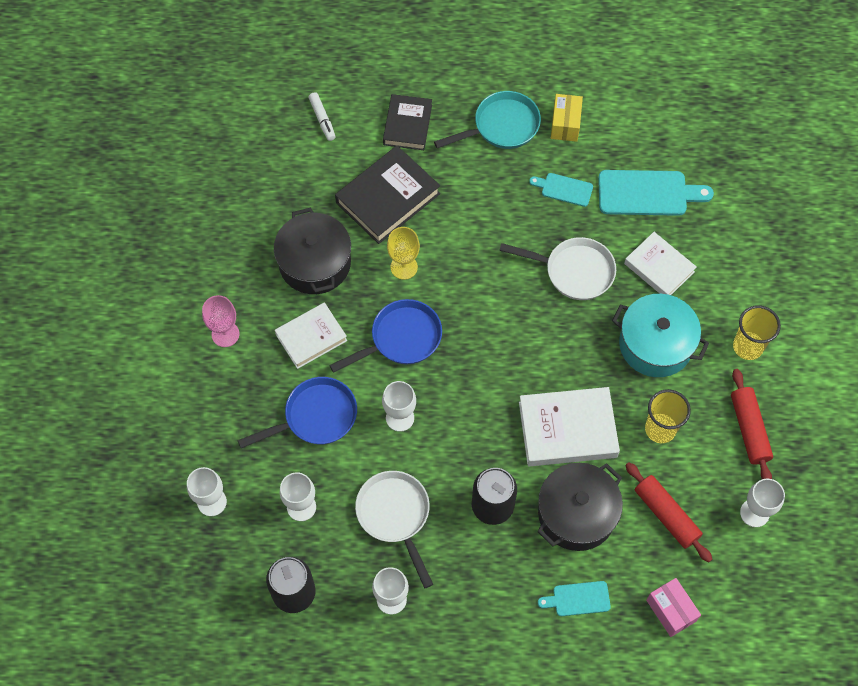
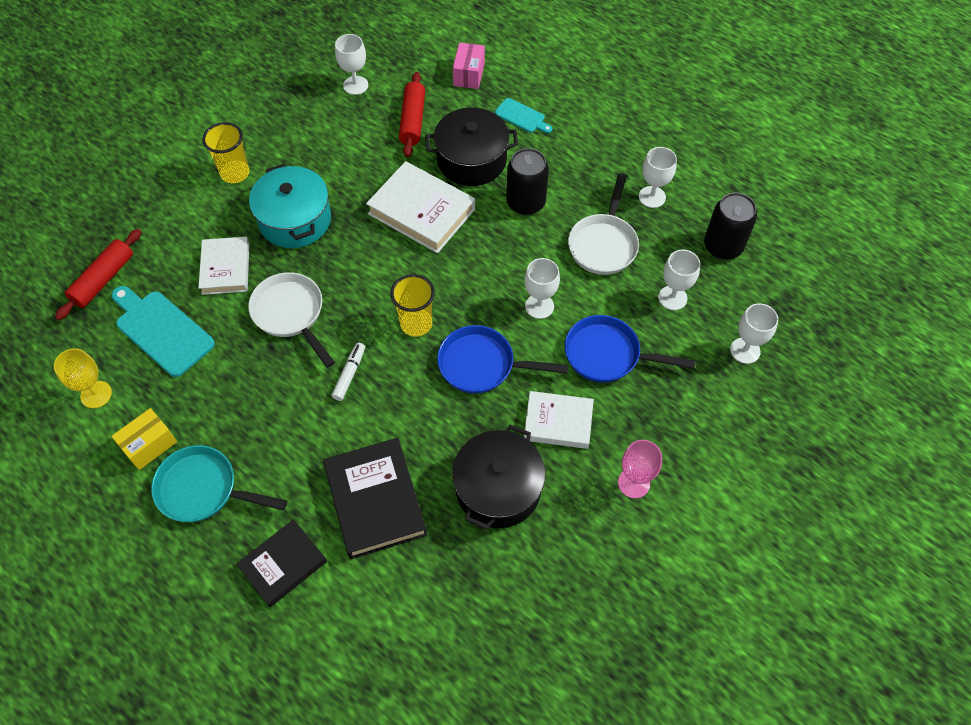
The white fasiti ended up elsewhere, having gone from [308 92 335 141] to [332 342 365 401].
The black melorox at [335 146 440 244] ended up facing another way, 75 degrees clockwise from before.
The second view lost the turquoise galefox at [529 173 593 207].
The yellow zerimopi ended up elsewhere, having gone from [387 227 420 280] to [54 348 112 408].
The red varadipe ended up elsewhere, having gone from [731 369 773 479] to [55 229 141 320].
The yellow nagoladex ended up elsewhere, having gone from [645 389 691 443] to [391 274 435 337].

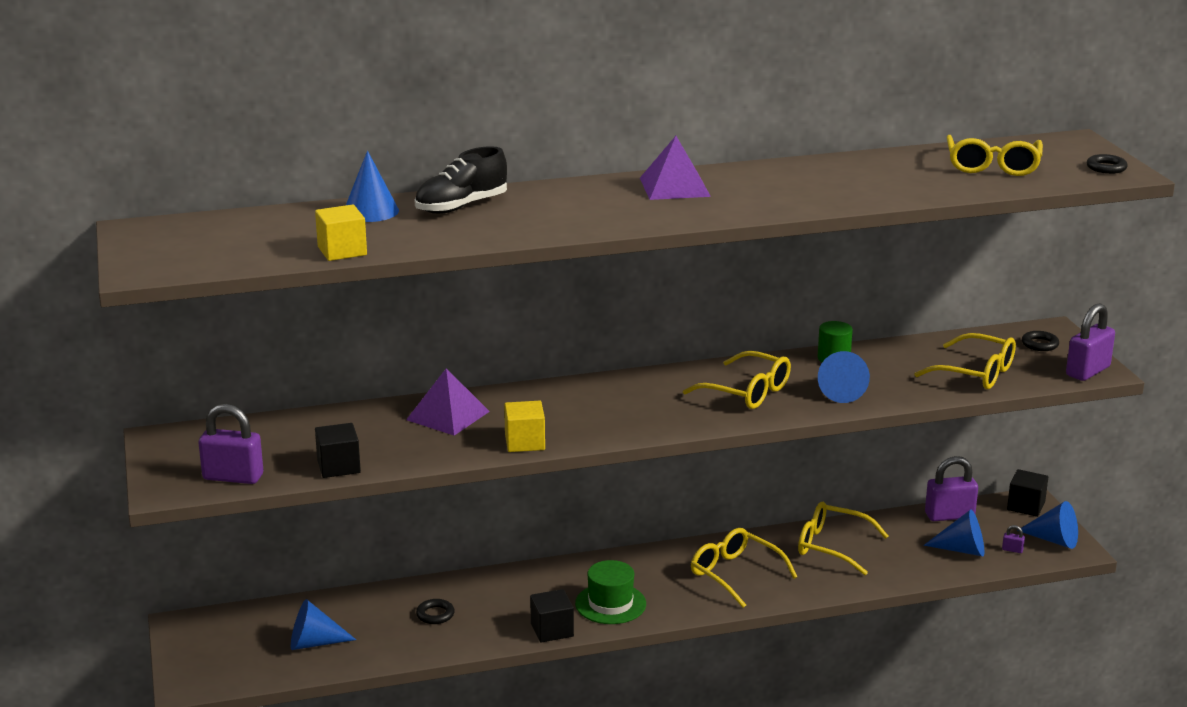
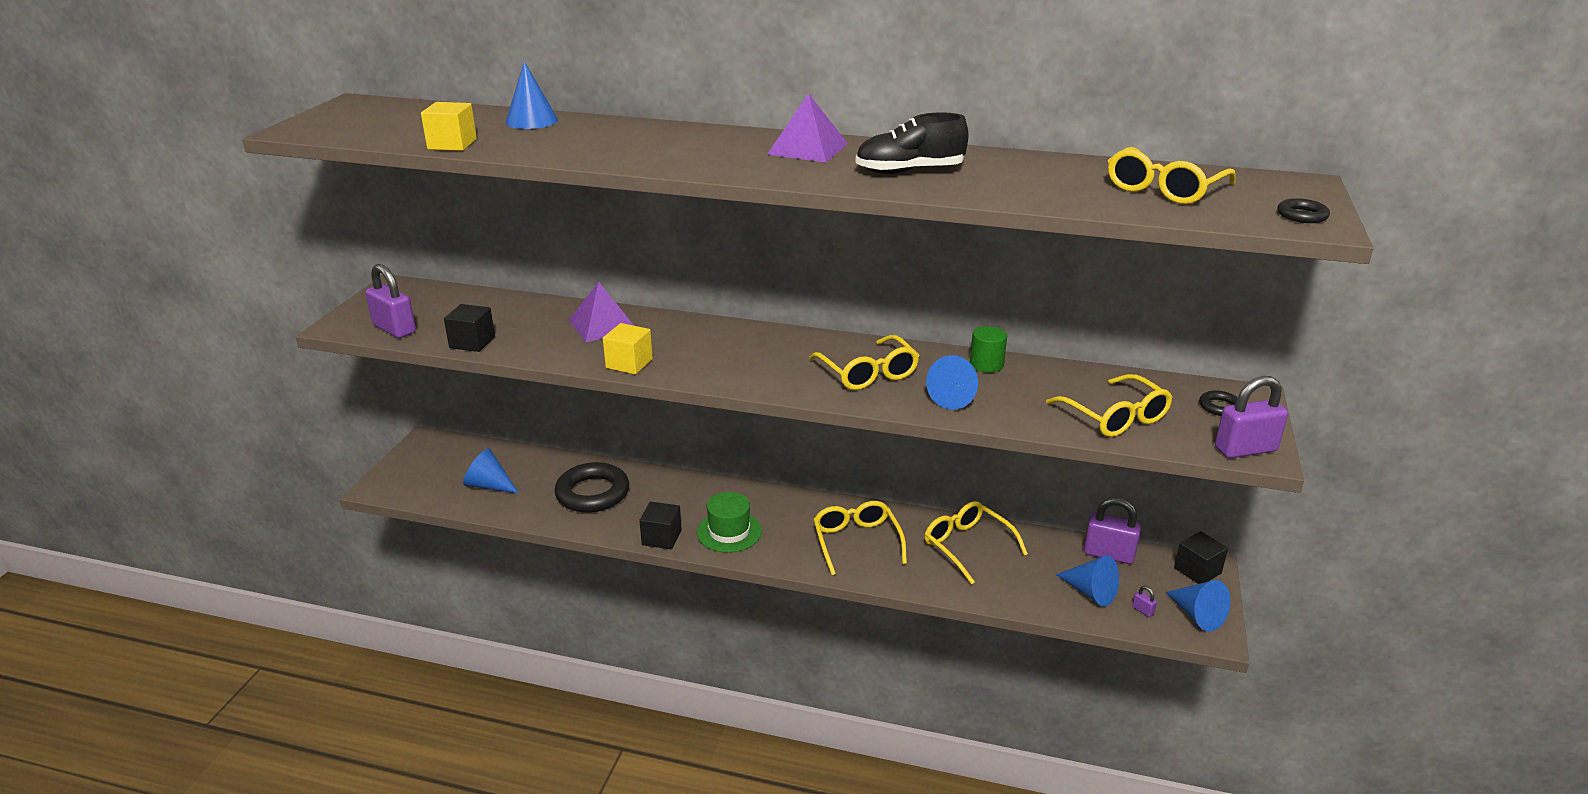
The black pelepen ended up elsewhere, having gone from [414 146 507 214] to [855 112 969 174].
The size of the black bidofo at [416 599 455 624] changed by a factor of 2.23.

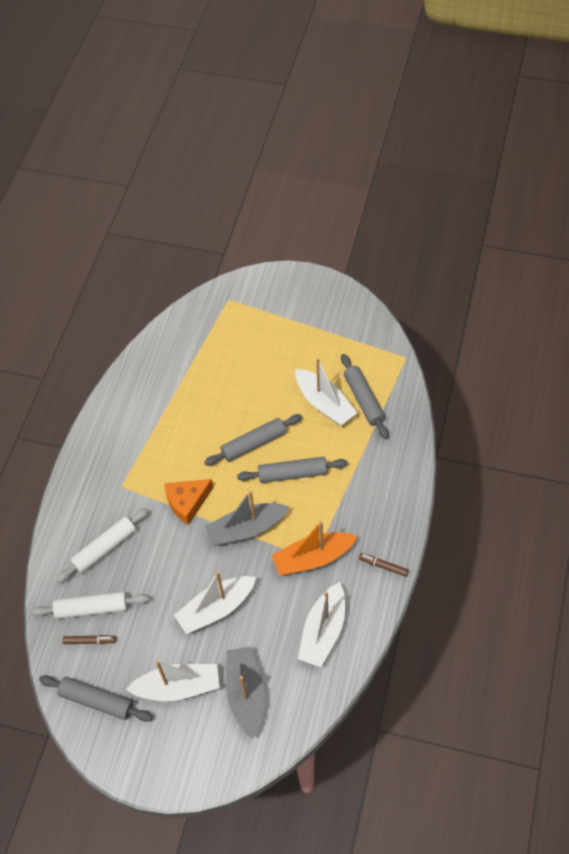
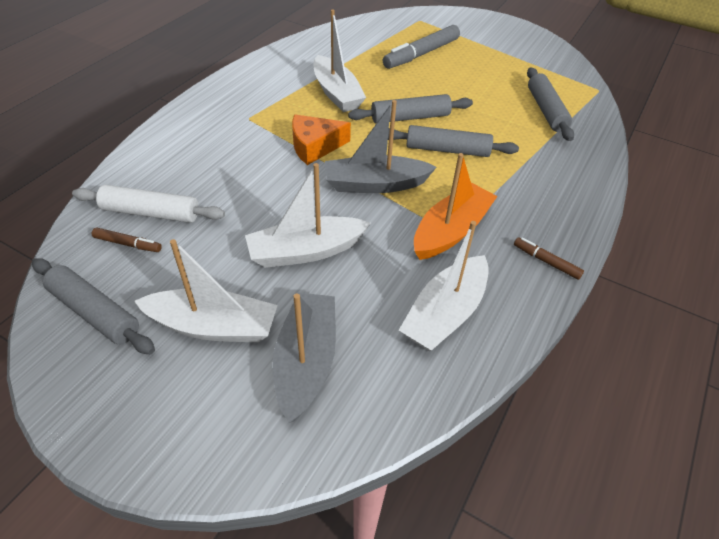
The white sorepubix ended up elsewhere, having gone from [295 358 357 425] to [314 9 366 112].
The second view lost the white varadipe at [56 508 149 583].
The orange sorepubix at [272 521 358 575] ended up facing another way, 135 degrees clockwise from before.
The second view gained the grey fasiti at [383 25 460 69].

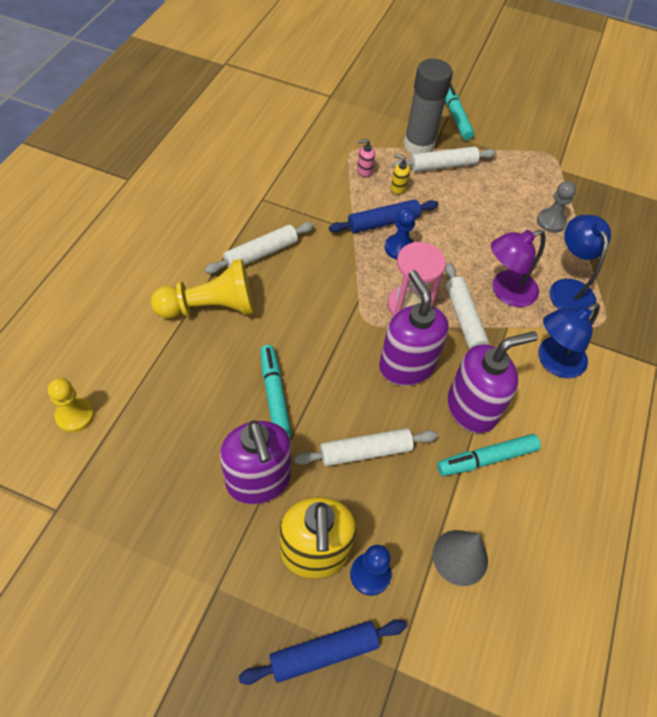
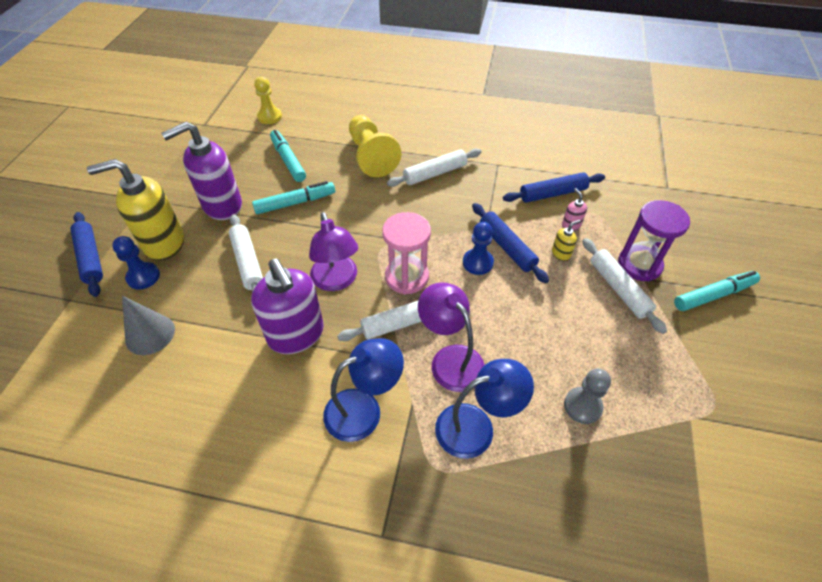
Where the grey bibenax stood at [404 59 453 154], the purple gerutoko came to stand at [618 200 690 281].
The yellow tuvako at [391 154 410 195] ended up facing another way, 45 degrees clockwise from before.
The white varadipe at [204 222 314 274] ended up facing another way, 75 degrees counterclockwise from before.
Where the purple tuvako stood at [379 270 449 386], the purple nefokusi came to stand at [309 212 358 291].
The blue nefokusi at [538 303 600 378] ended up facing another way, 105 degrees clockwise from before.
The turquoise fasiti ended up elsewhere, having gone from [437 434 541 476] to [270 130 306 182].
The second view gained the blue varadipe at [503 172 605 203].

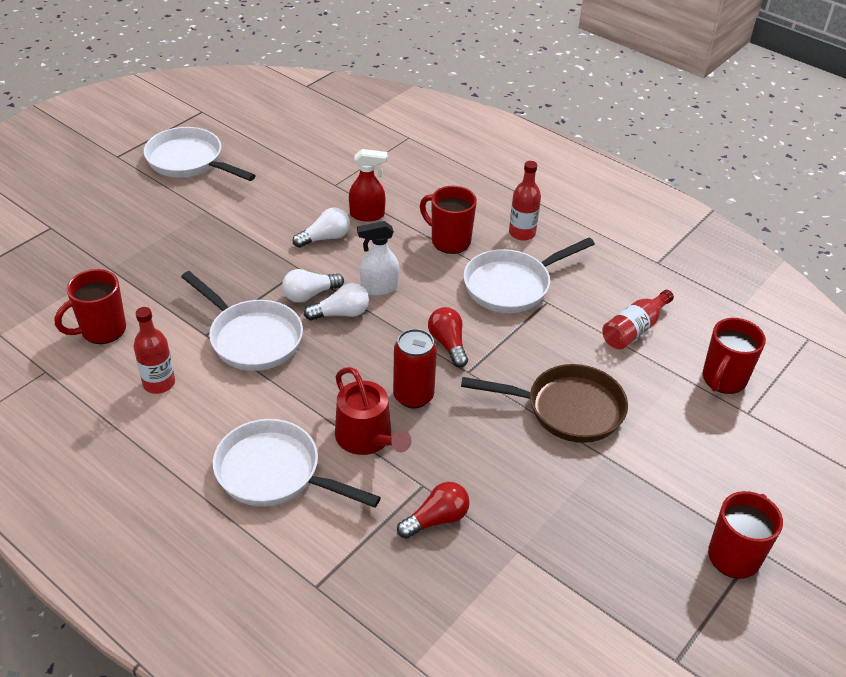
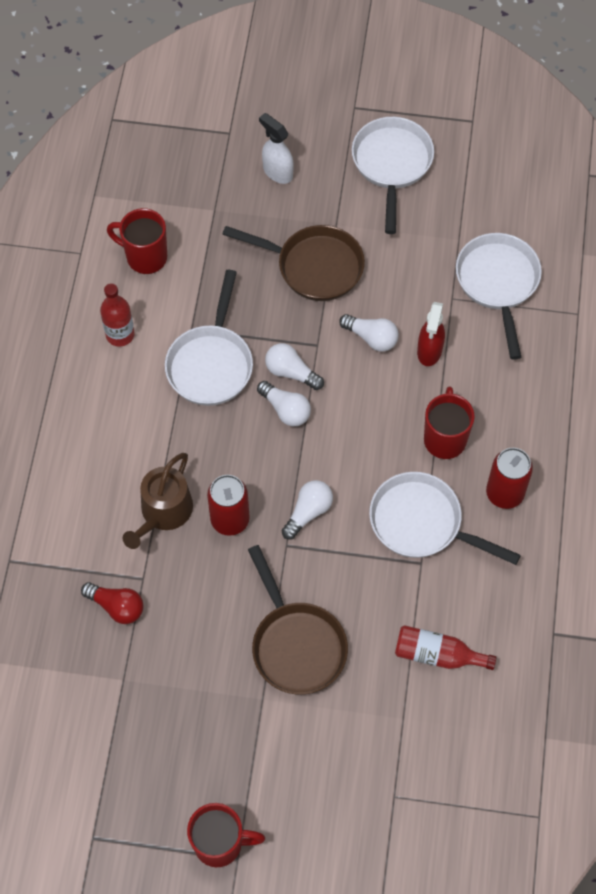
The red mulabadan at [349 149 387 221] ended up facing another way, 45 degrees clockwise from before.
Where the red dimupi stood at [509 161 541 241], the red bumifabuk came to stand at [486 448 533 509].
The white mulabadan ended up elsewhere, having gone from [357 221 399 296] to [259 113 294 184].
What was the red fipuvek at [428 307 468 368] turned into the white fipuvek at [282 480 333 540].
The second view lost the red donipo at [703 318 766 394].
What was the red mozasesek at [335 367 411 455] turned into the brown mozasesek at [123 453 193 549].
The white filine ended up elsewhere, having gone from [213 419 381 508] to [456 233 542 360].
The second view gained the brown filine at [222 225 365 301].

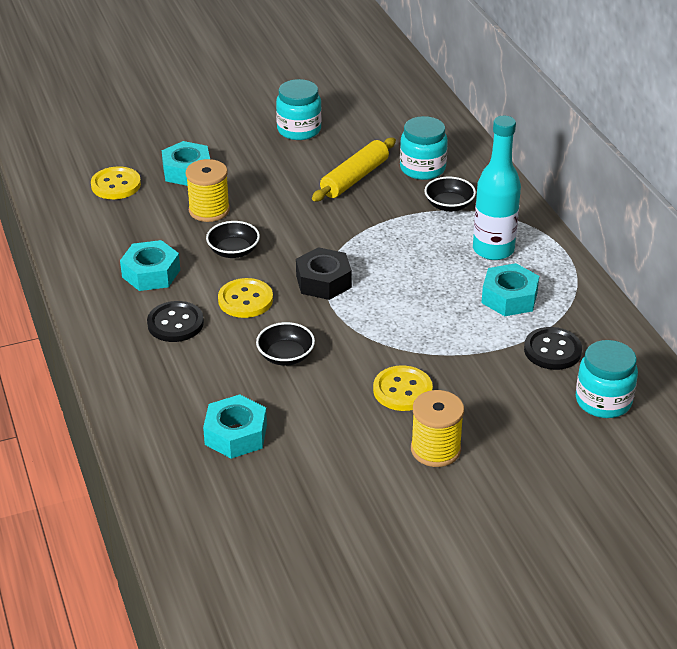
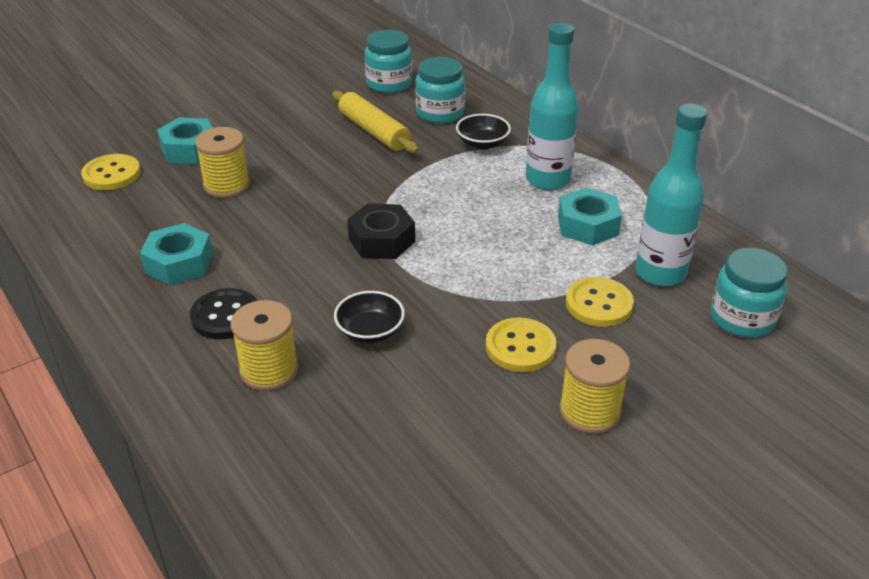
The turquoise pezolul ended up elsewhere, having gone from [276 79 322 140] to [365 30 412 93].
The yellow varadipe at [312 138 396 201] ended up facing another way, 60 degrees counterclockwise from before.
The second view lost the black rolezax at [206 221 260 258].
The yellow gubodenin ended up elsewhere, having gone from [218 278 273 318] to [566 277 634 327].
Where the black gubodenin stood at [524 327 582 370], the turquoise dimupi came to stand at [635 104 707 286].
The second view lost the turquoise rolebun at [203 394 267 459].
The second view gained the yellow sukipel at [231 300 299 391].

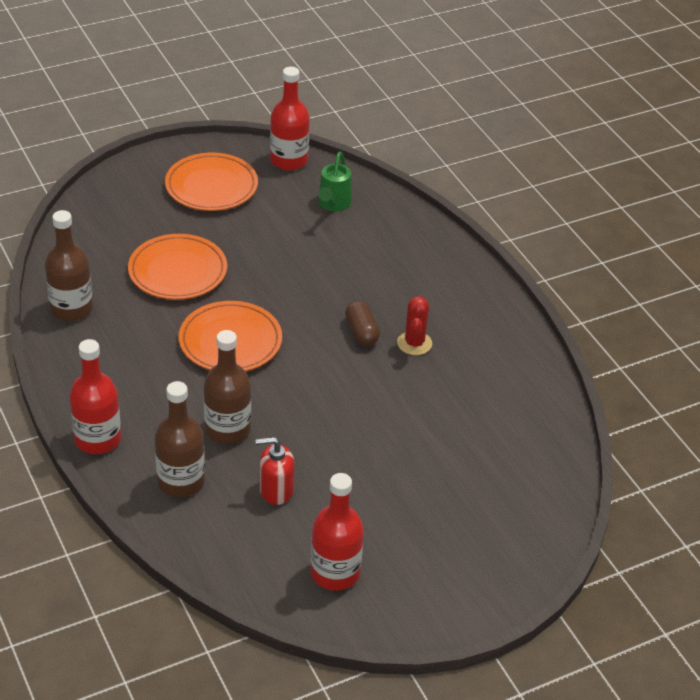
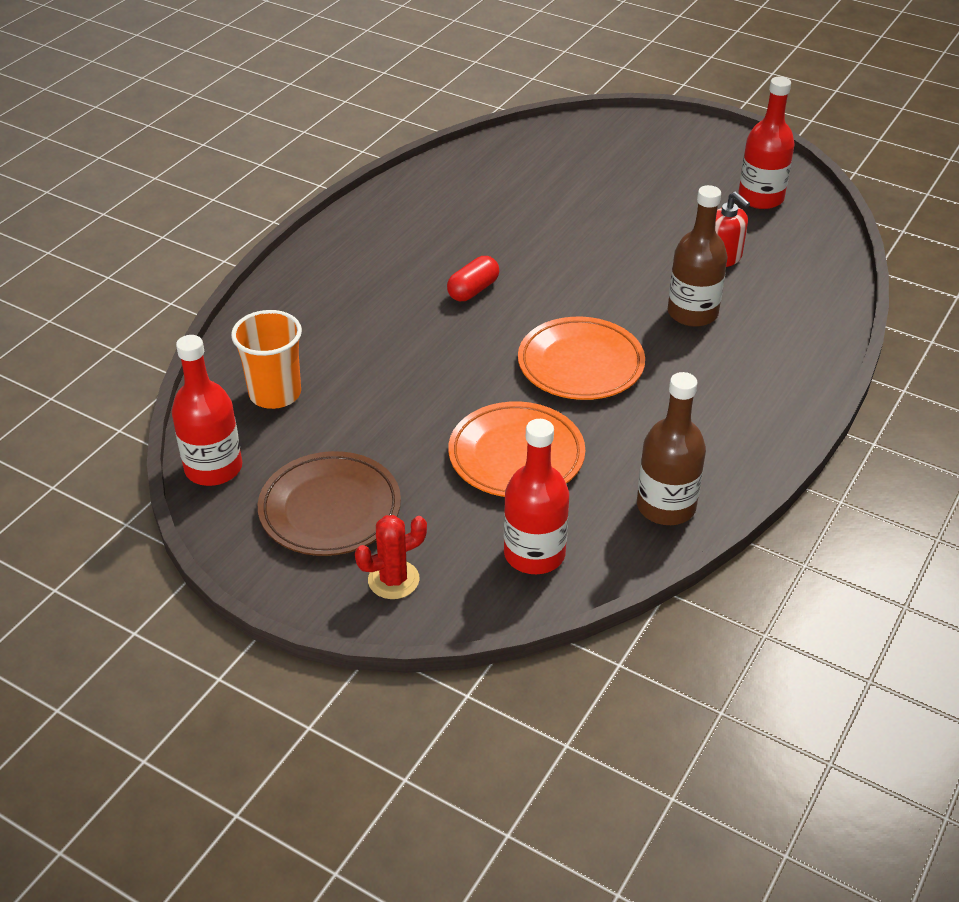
Where the green mozasesek stood at [318 152 352 211], the orange nagoladex came to stand at [231 310 302 409].
What was the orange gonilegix at [165 153 258 211] turned into the brown gonilegix at [258 451 401 556].
The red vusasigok ended up elsewhere, having gone from [397 296 432 355] to [355 515 427 599].
What was the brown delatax at [345 301 380 346] turned into the red delatax at [447 256 499 301].
The red dimupi ended up elsewhere, having gone from [69 339 121 454] to [504 419 569 574].
The second view lost the brown dimupi at [155 381 205 497].

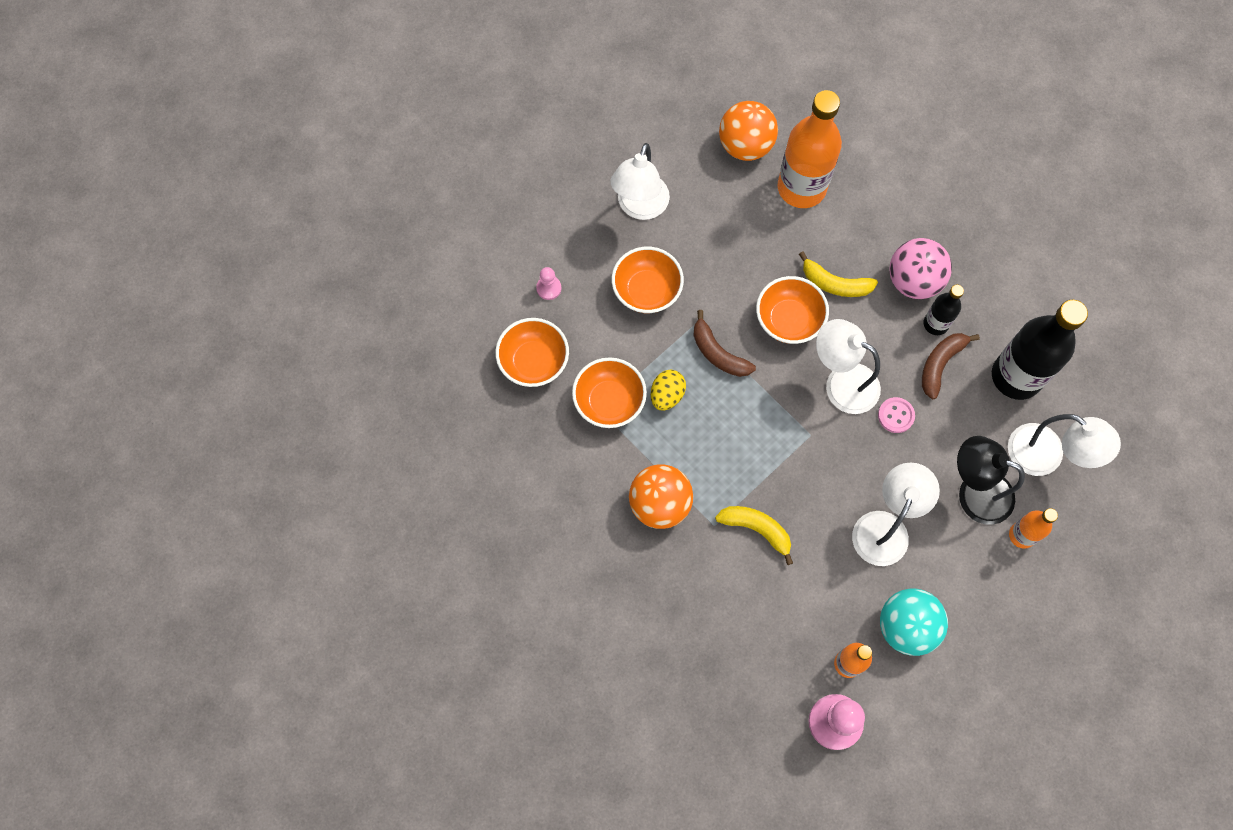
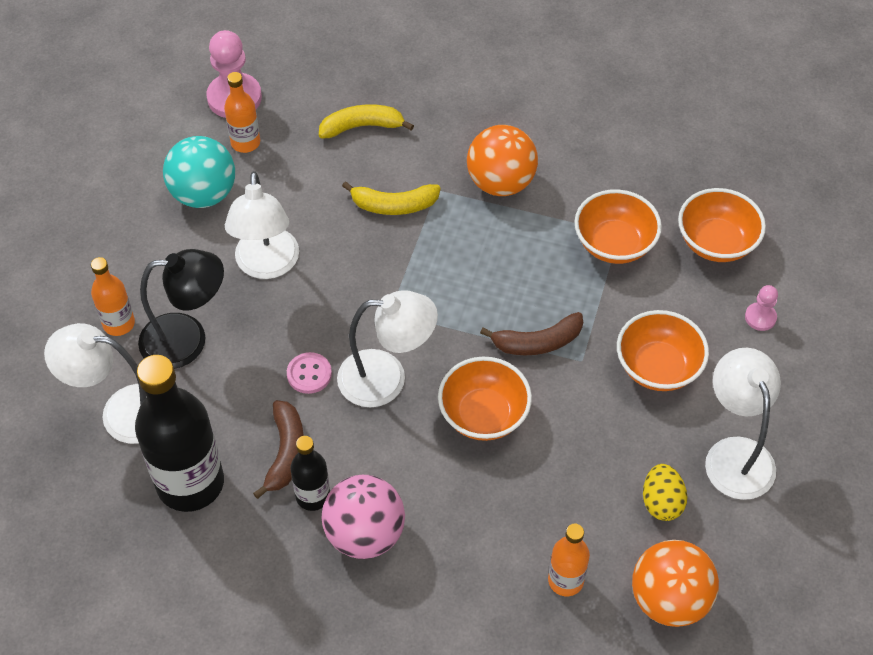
The size of the orange dimupi at [778 90 842 208] changed by a factor of 0.51.
The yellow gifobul ended up elsewhere, having gone from [799 251 878 297] to [319 104 414 139].
The brown gifobul at [693 310 756 377] ended up facing another way, 150 degrees clockwise from before.
The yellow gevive ended up elsewhere, having gone from [651 370 686 411] to [643 464 687 521].

